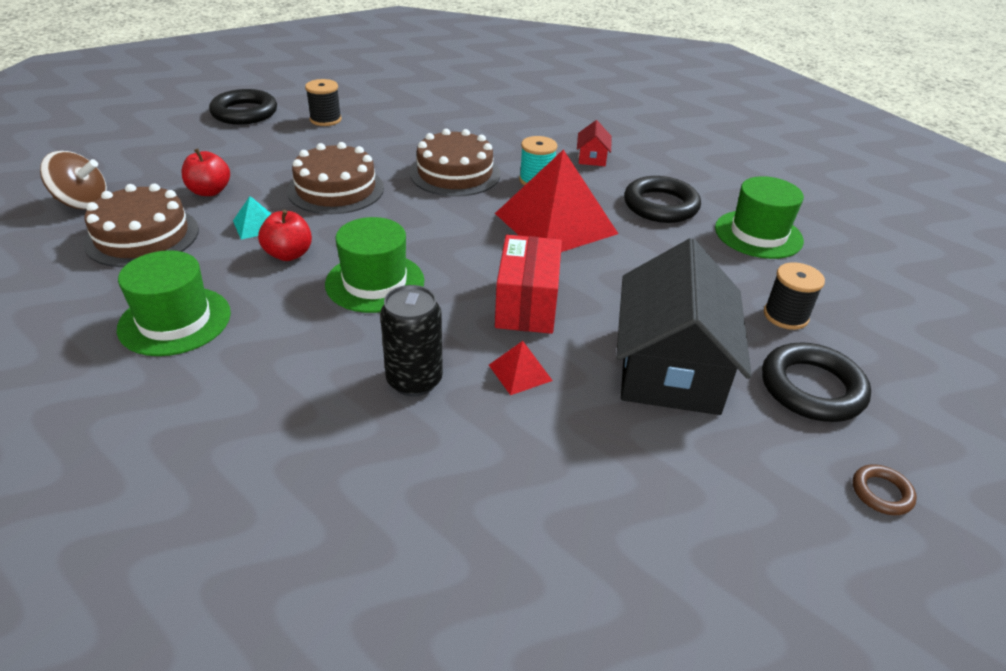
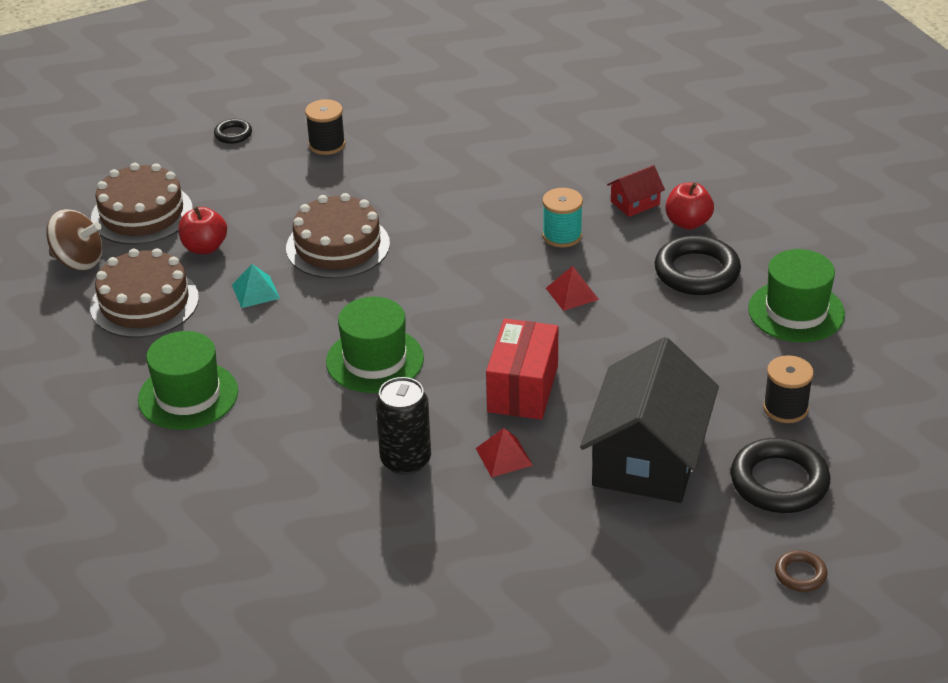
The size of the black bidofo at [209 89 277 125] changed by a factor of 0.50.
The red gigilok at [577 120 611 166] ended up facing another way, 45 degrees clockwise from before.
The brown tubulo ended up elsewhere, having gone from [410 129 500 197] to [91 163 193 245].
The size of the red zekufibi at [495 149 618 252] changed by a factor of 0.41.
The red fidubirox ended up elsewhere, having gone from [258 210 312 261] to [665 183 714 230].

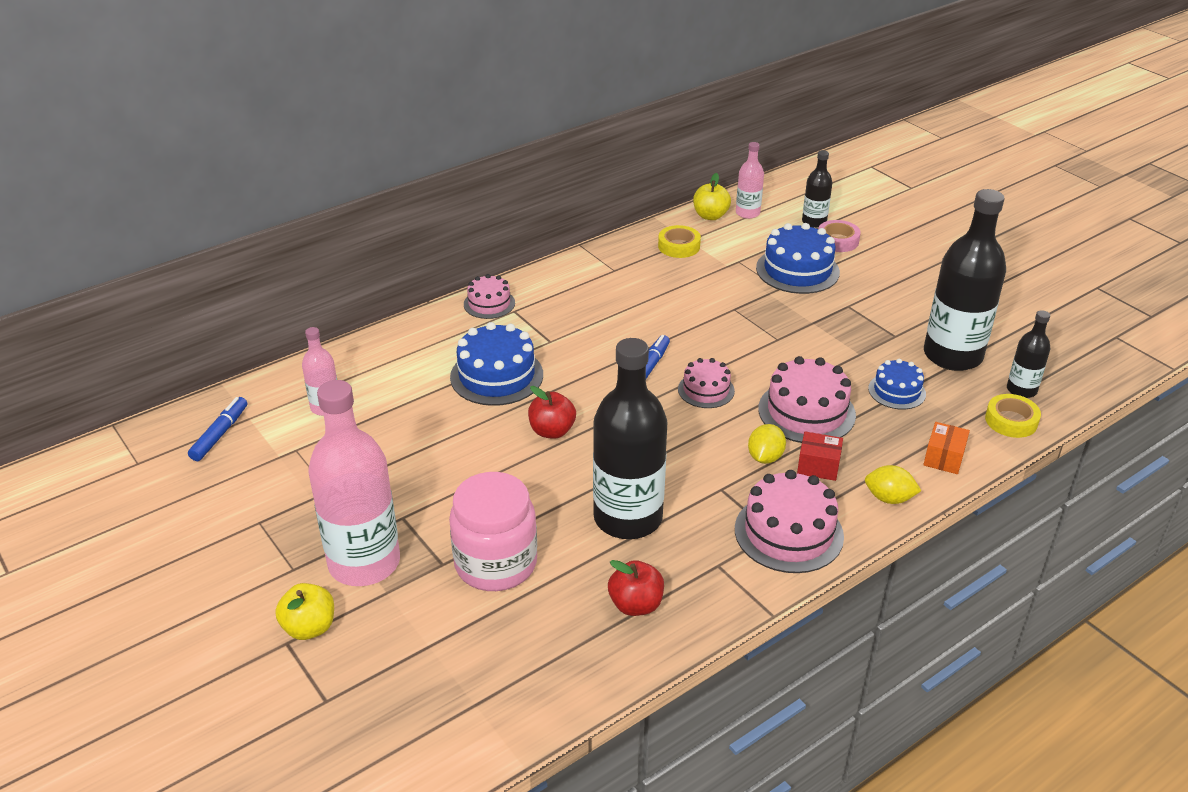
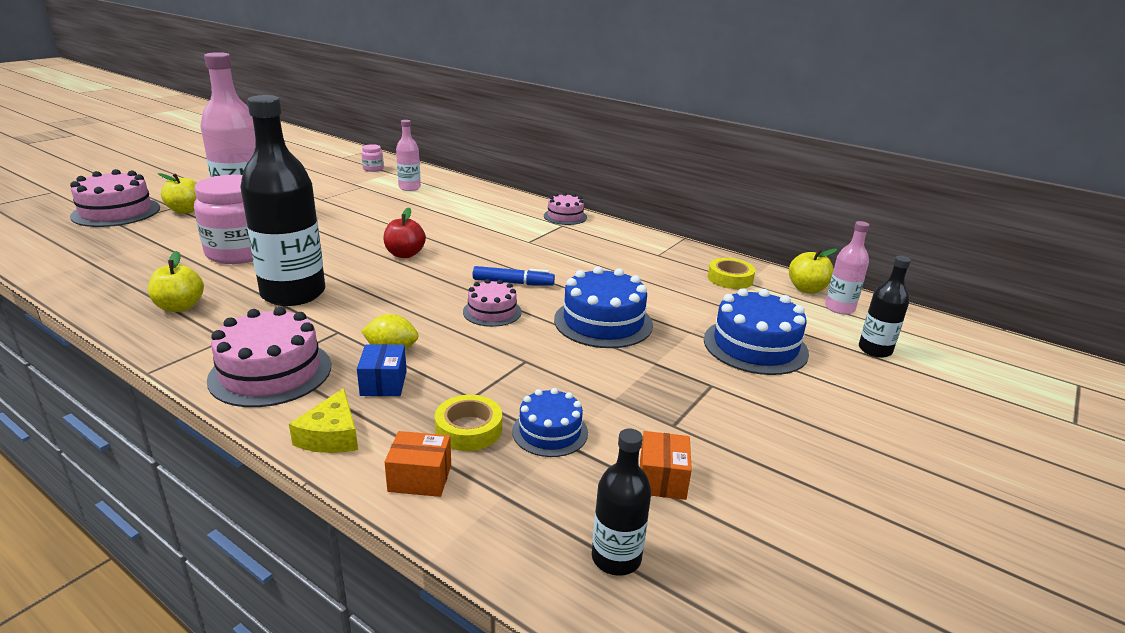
Where the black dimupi stood at [924 189 1006 371], the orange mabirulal came to stand at [640 431 692 500].
The second view lost the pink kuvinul at [818 220 861 252].
The blue tubulo ended up elsewhere, having gone from [450 322 543 406] to [554 266 653 348].
The pink tubulo ended up elsewhere, having gone from [758 356 856 443] to [70 169 160 227].
The yellow kuvinul ended up elsewhere, having gone from [985 394 1041 438] to [435 395 502 451].
Where the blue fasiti stood at [188 397 247 461], the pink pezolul came to stand at [361 144 384 172].
What was the red mabirulal at [797 431 843 481] turned into the blue mabirulal at [357 344 407 396].
Where the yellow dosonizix stood at [865 465 921 504], the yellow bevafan came to stand at [289 388 358 453].
What was the red fidubirox at [608 560 664 616] turned into the yellow fidubirox at [148 251 204 312].

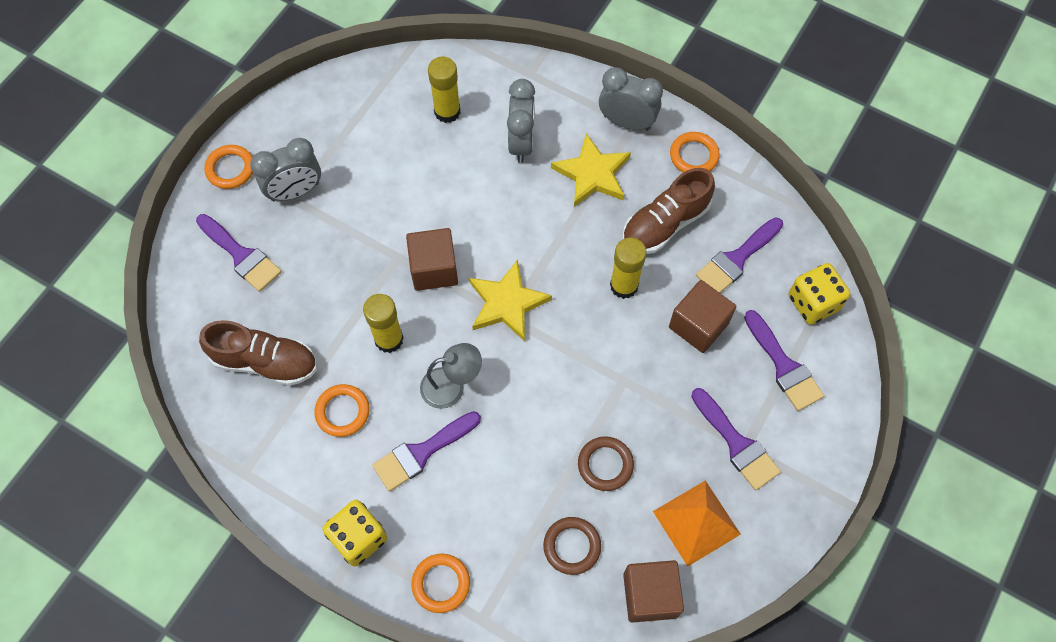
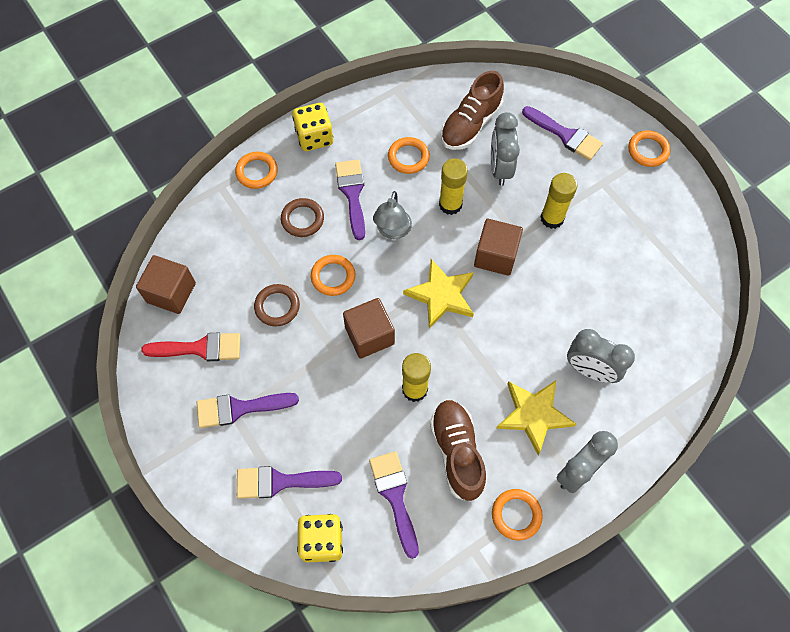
The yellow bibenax ended up elsewhere, having gone from [428 57 461 123] to [540 173 578 229].
The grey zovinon ended up elsewhere, having gone from [250 138 321 202] to [491 112 520 186].
The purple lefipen at [196 214 282 292] ended up facing another way, 120 degrees counterclockwise from before.
The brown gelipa ended up elsewhere, having gone from [669 280 736 353] to [343 298 395 359].
Where the orange zekufibi stood at [653 480 741 566], the red lefipen came to stand at [141 333 241 361].
The brown bidofo ended up elsewhere, having gone from [543 517 601 575] to [281 198 324 237].
The second view gained the orange bidofo at [311 255 355 296].

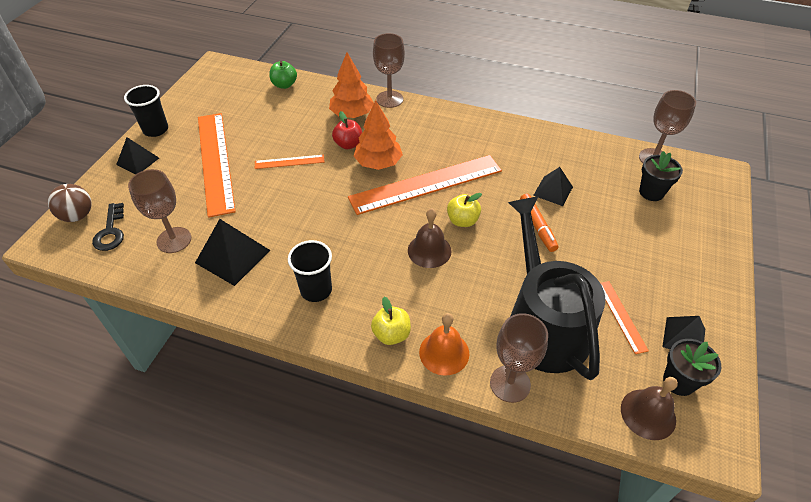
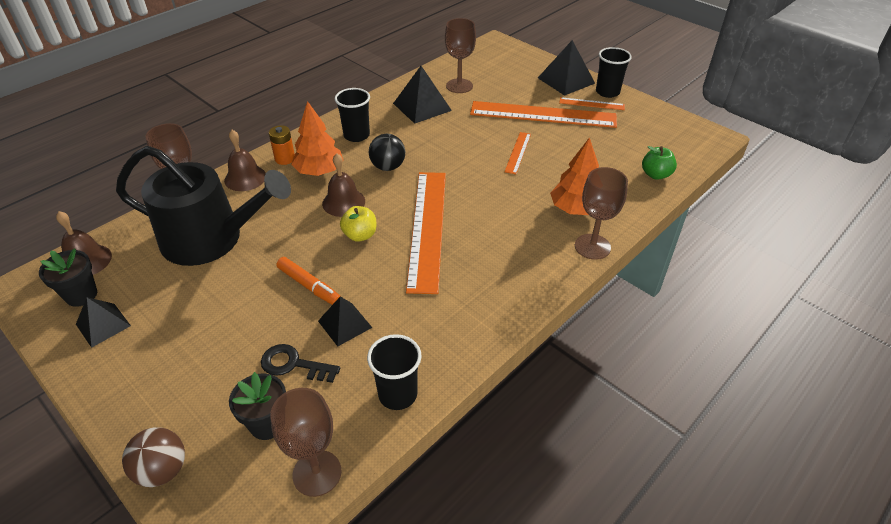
The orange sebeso ended up elsewhere, having gone from [354 100 403 170] to [291 101 344 176].
The second view lost the red fidubirox at [332 111 362 149].
The size of the black zekufibi at [116 137 159 175] changed by a factor of 1.55.
The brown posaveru ended up elsewhere, having gone from [48 184 92 222] to [122 427 185 487].
The orange fasiti at [520 194 558 252] ended up facing another way, 150 degrees counterclockwise from before.
The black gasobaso ended up elsewhere, having gone from [92 203 124 251] to [261 344 340 383].
The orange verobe ended up elsewhere, having gone from [600 281 649 354] to [559 97 625 110].
Where the yellow fidubirox stood at [371 297 411 345], the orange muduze came to stand at [269 125 295 165].
What was the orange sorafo at [419 313 469 376] turned into the brown sorafo at [224 130 266 191].
The second view gained the black posaveru at [369 134 405 171].
The second view gained the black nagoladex at [367 334 421 410].

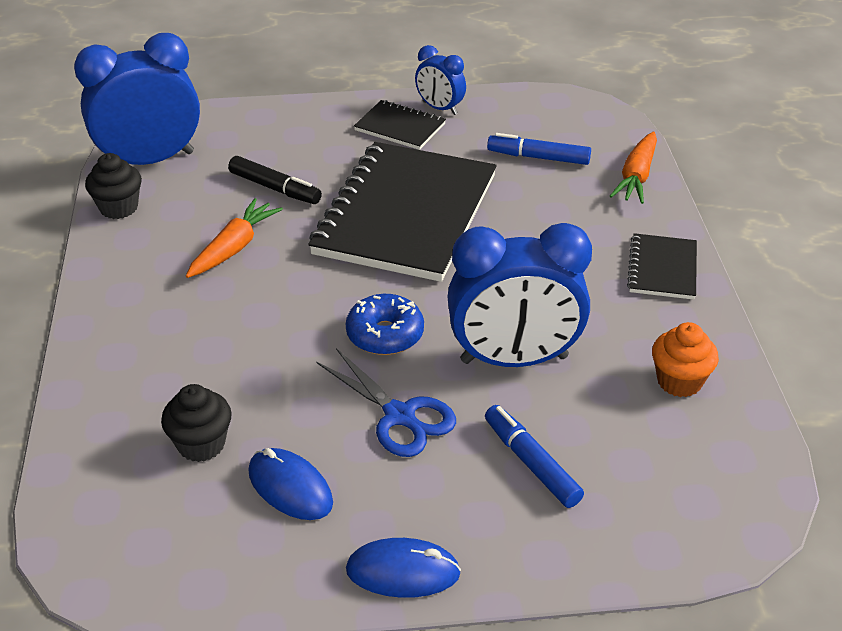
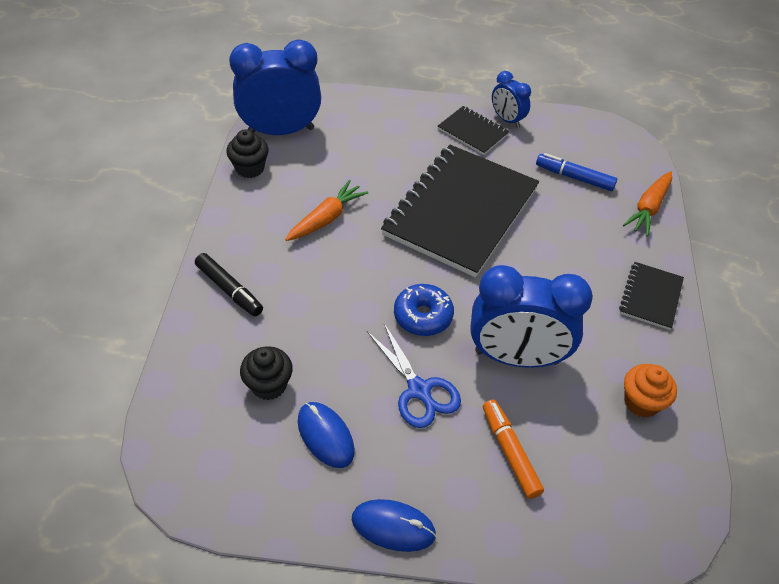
The black fasiti ended up elsewhere, having gone from [228 156 322 204] to [195 253 263 316].
What was the blue fasiti at [485 405 584 508] turned into the orange fasiti at [483 399 544 499].

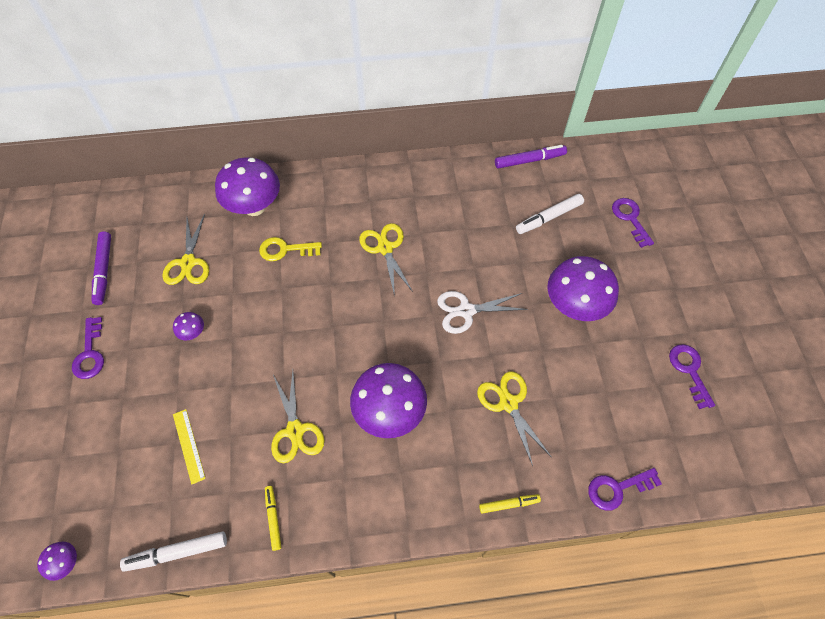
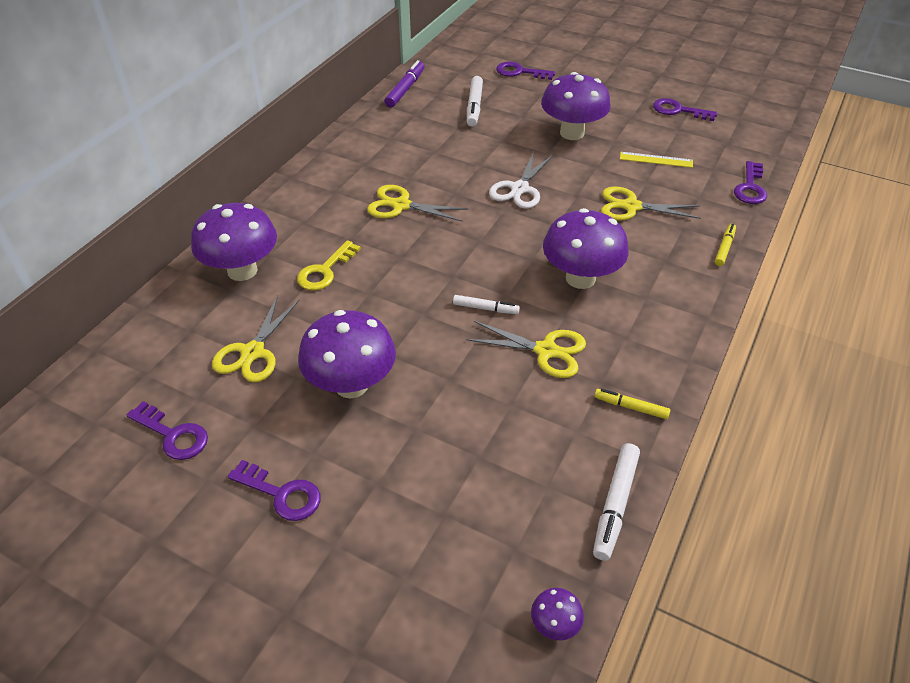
The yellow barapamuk at [162 214 209 285] ended up facing another way, 75 degrees clockwise from before.
Where the purple fasiti stood at [92 231 111 305], the purple gasobaso came to stand at [127 401 208 460].
The size of the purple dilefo at [173 312 204 340] changed by a factor of 2.30.
The yellow verobe ended up elsewhere, having gone from [173 409 206 485] to [620 152 693 168].
The second view gained the white fasiti at [453 295 520 314].

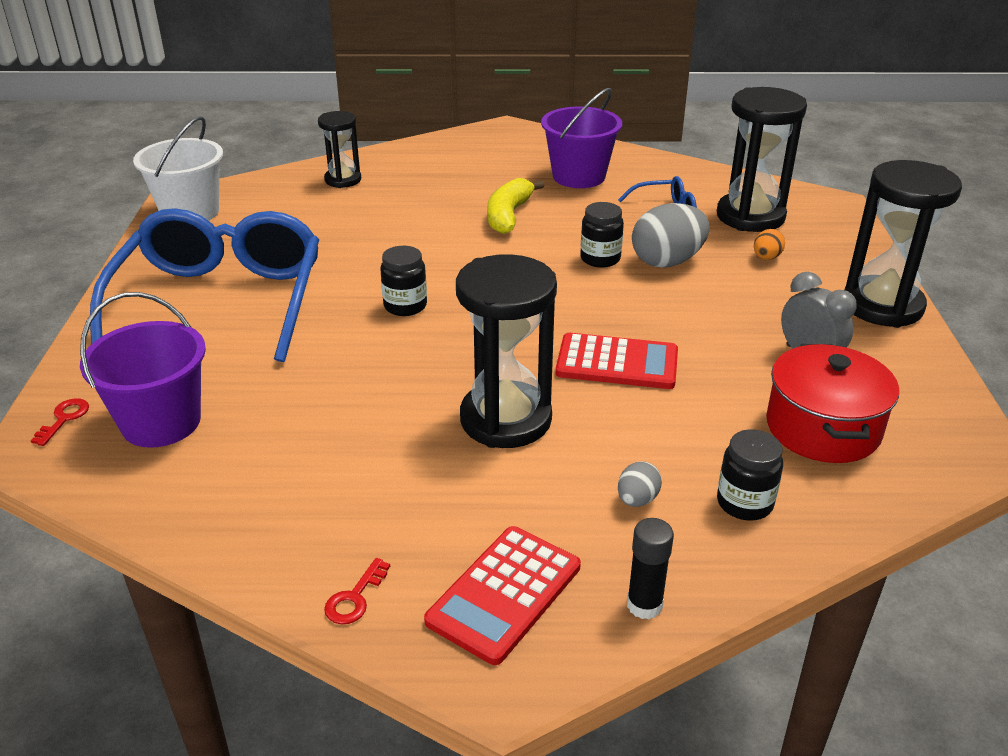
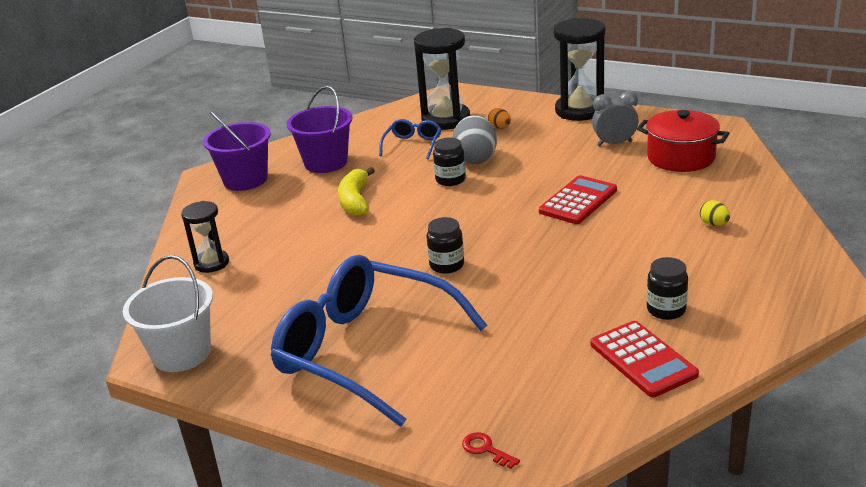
The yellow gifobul at [487 178 545 234] ended up facing another way, 45 degrees clockwise from before.
The second view lost the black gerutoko at [456 254 557 448].
The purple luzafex ended up elsewhere, having gone from [80 292 206 448] to [203 111 271 191].
The black pezolul ended up elsewhere, having gone from [717 429 783 520] to [647 257 688 320].
What was the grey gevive at [618 461 662 507] turned into the yellow gevive at [699 200 730 226].
The second view lost the black bibenax at [627 518 674 619].
The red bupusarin ended up elsewhere, having gone from [424 526 581 665] to [591 321 699 397].
The second view lost the red gasobaso at [324 558 390 624].

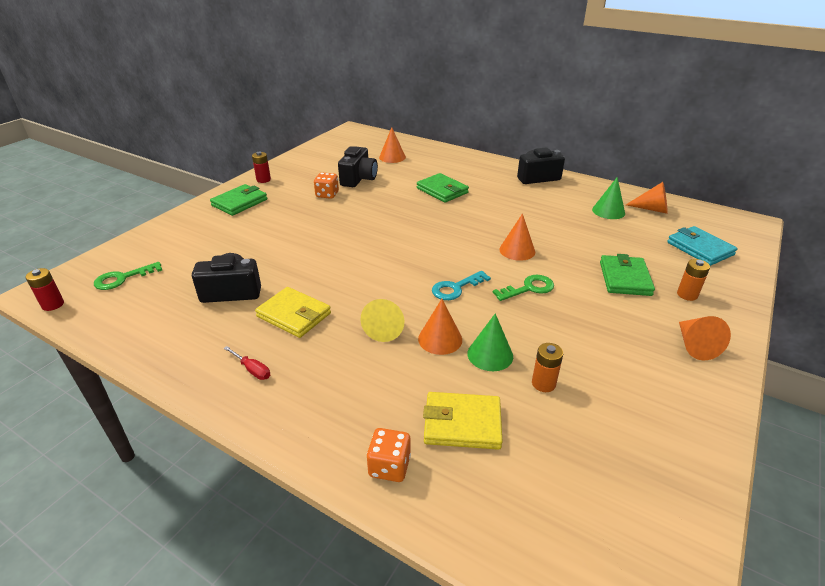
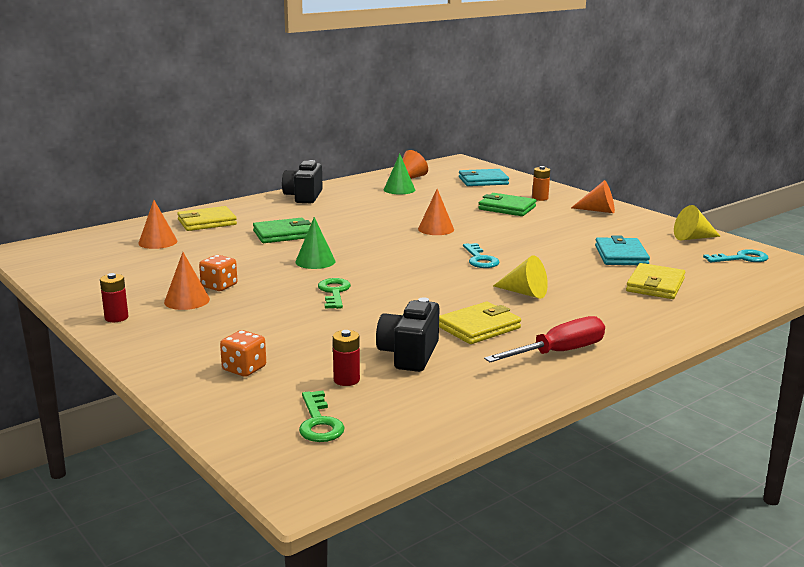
The second view lost the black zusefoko at [338 146 378 187].
The second view lost the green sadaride at [210 184 267 216].
The red muduze ended up elsewhere, having gone from [25 268 64 311] to [333 330 360 386].
The green gasobaso ended up elsewhere, having gone from [492 275 554 301] to [318 278 351 309].
The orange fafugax ended up elsewhere, having gone from [418 299 462 355] to [164 252 210 310].
The green fafugax ended up elsewhere, having gone from [467 313 513 371] to [295 217 336 269].
Where the orange muduze stood at [532 343 563 392], the turquoise sadaride came to stand at [595 235 650 265].
The size of the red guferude at [224 346 270 380] changed by a factor of 2.05.
The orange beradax ended up elsewhere, having gone from [367 428 411 482] to [220 330 266 377].
The second view gained the yellow fafugax at [674 205 721 240].
The second view gained the yellow sadaride at [177 206 237 231].
The second view gained the turquoise gasobaso at [703 249 768 262].

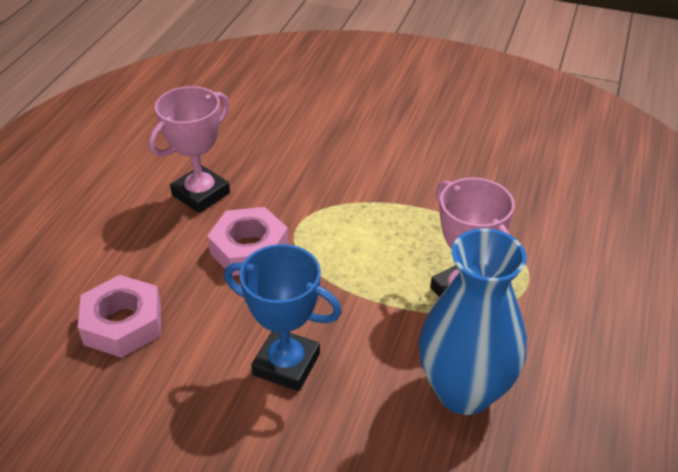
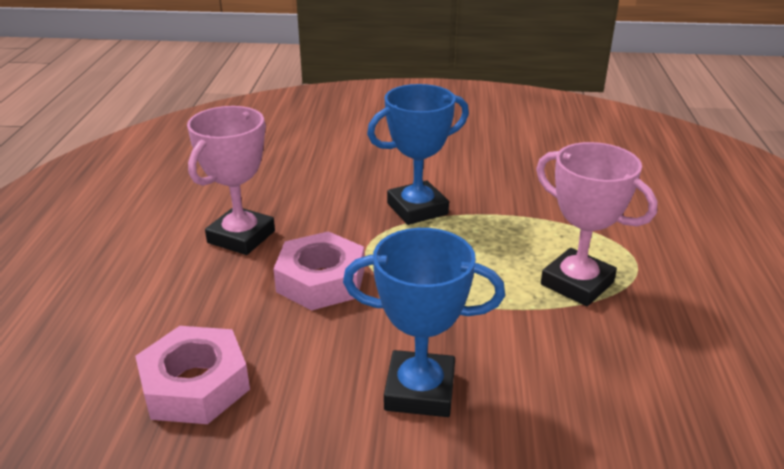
The second view lost the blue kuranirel at [419 228 527 415].
The second view gained the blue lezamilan at [367 84 469 225].

